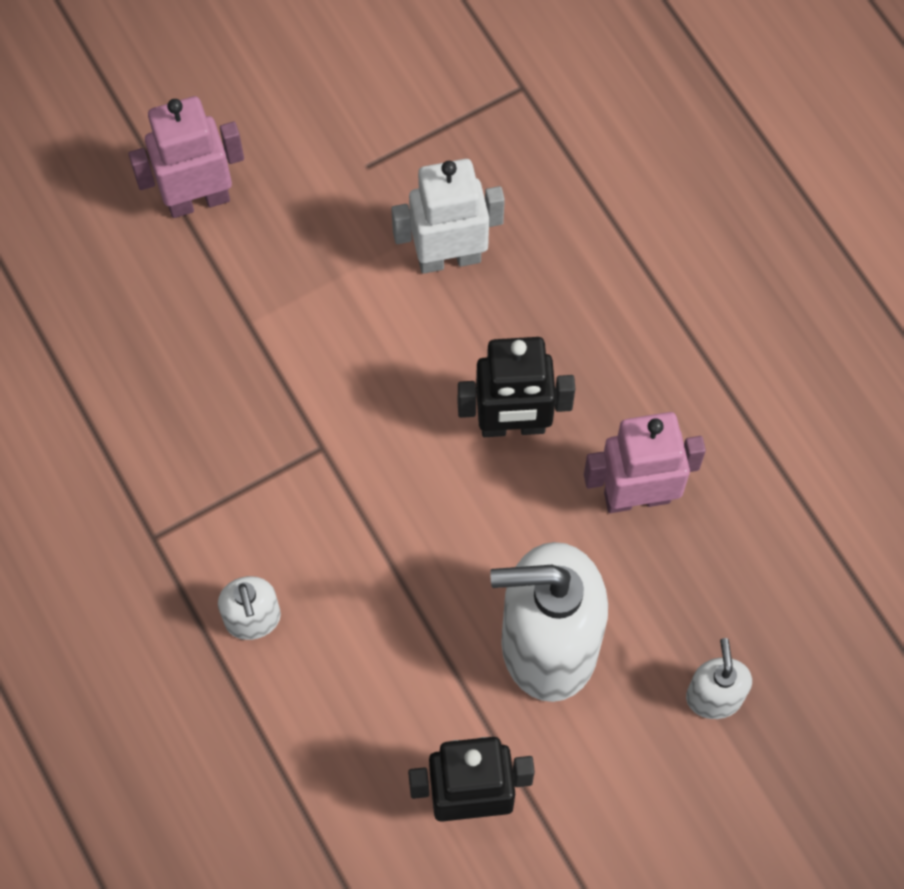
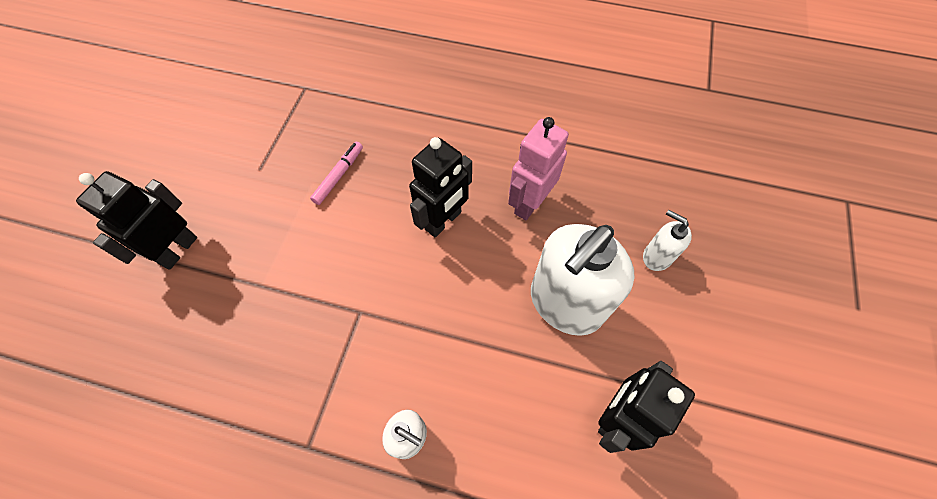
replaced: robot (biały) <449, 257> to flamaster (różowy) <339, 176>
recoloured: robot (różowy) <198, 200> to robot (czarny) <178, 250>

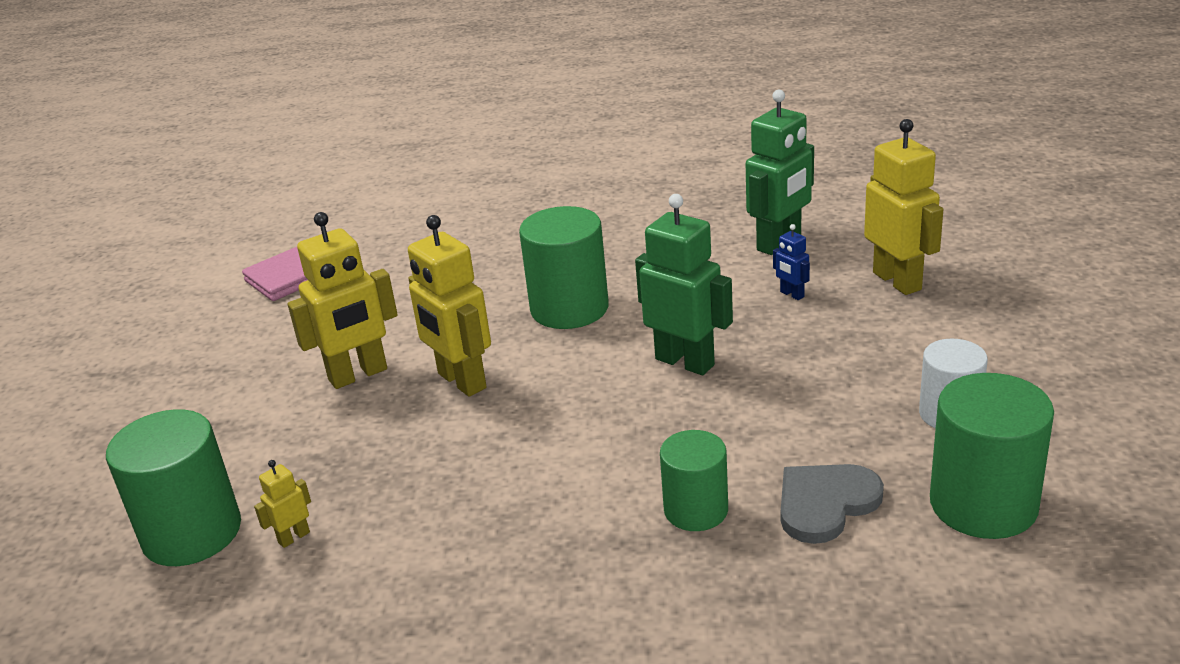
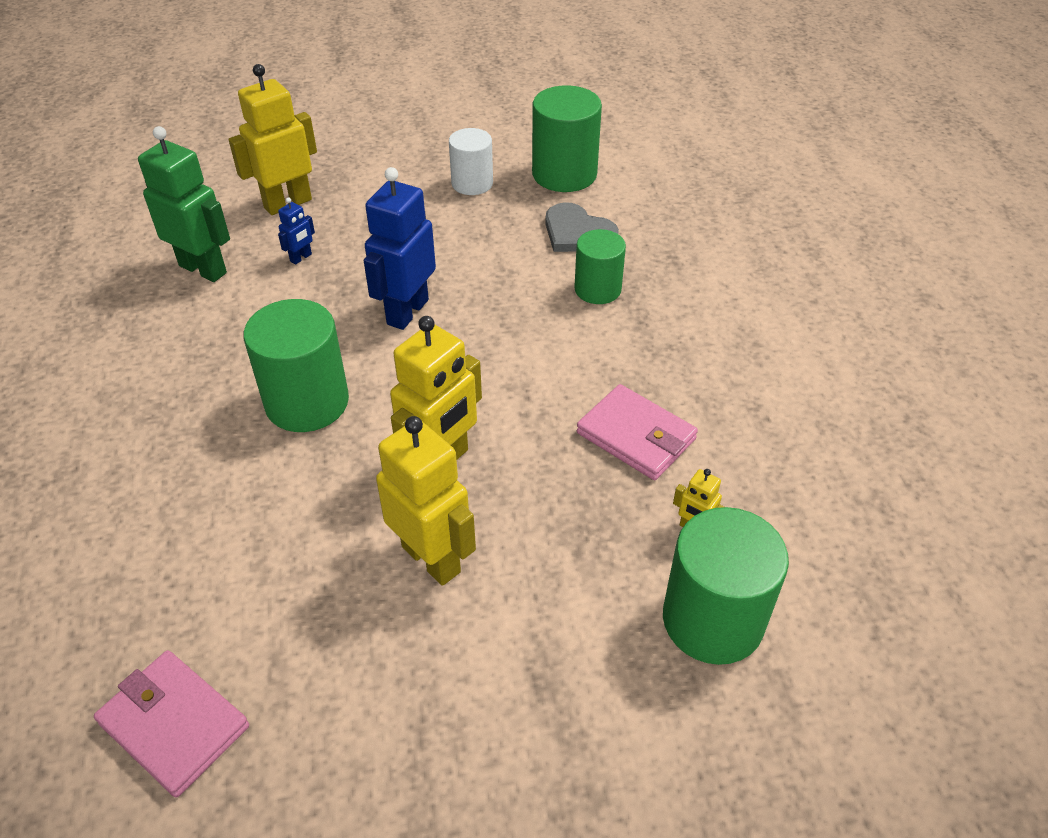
added: portfel (różowy) <636, 436>
recoloured: robot (zielony) <685, 362> to robot (niebieski) <407, 312>

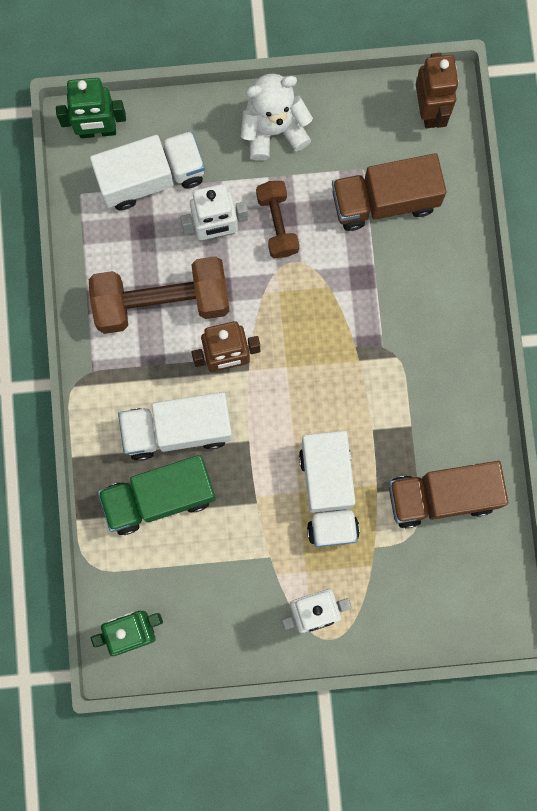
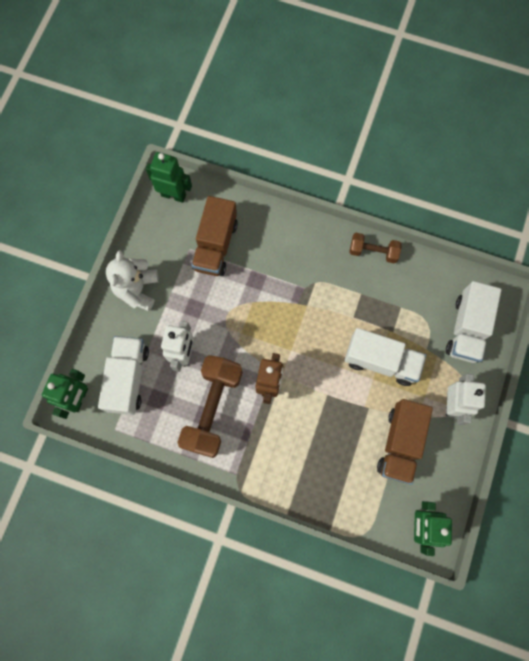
removed: ciężarówka (zielony) <159, 497>
moved: hantel (brązowy) <277, 224> to <373, 252>; ciężarówka (biały) <177, 429> to <466, 329>; ciężarówka (brązowy) <442, 496> to <400, 443>
recoloured: robot (brązowy) <430, 111> to robot (zielony) <173, 195>

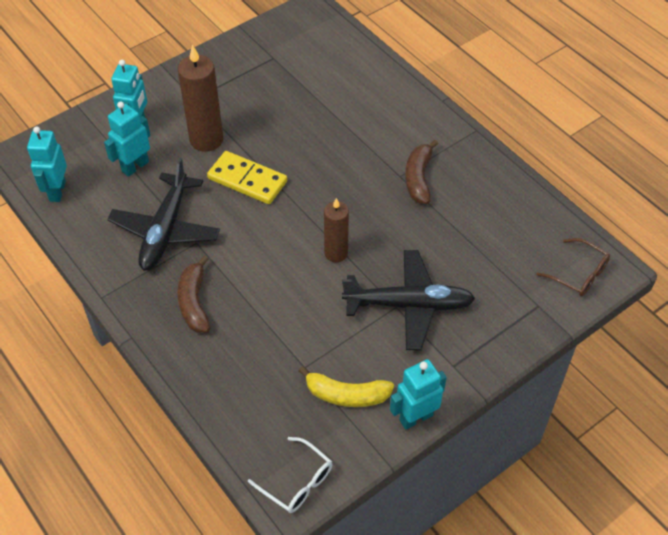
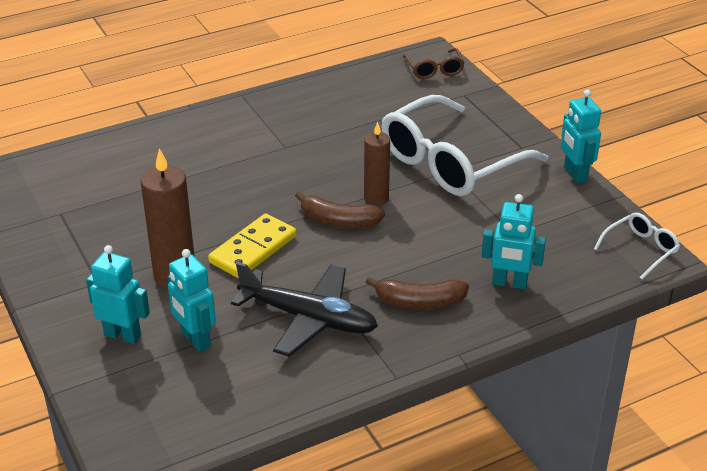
removed: banan (żółty) <346, 395>
moved: robot (turkusowy) <57, 191> to <509, 283>; banan (brązowy) <418, 178> to <338, 221>
replaced: samolot (czarny) <408, 305> to okulary (biały) <450, 162>
turned: okulary (brązowy) <579, 274> = <434, 70> 120 degrees clockwise

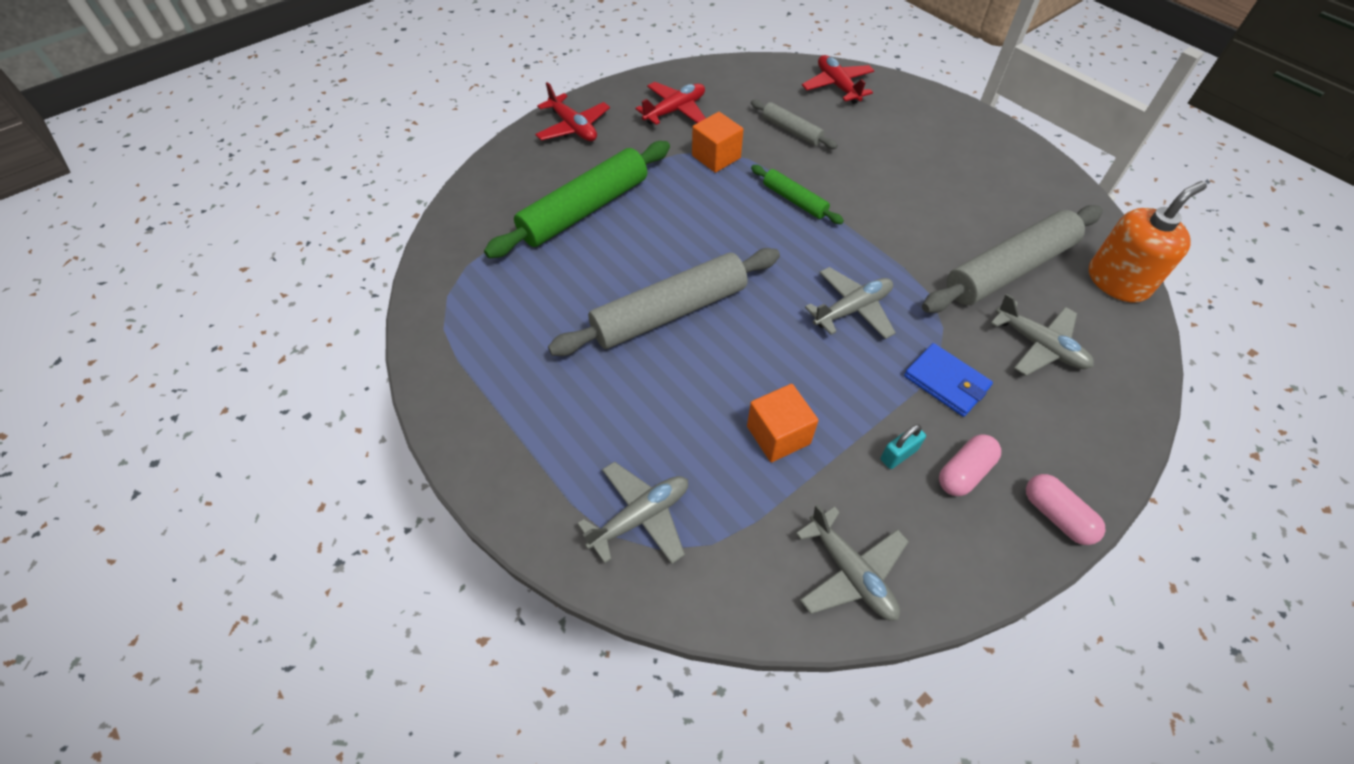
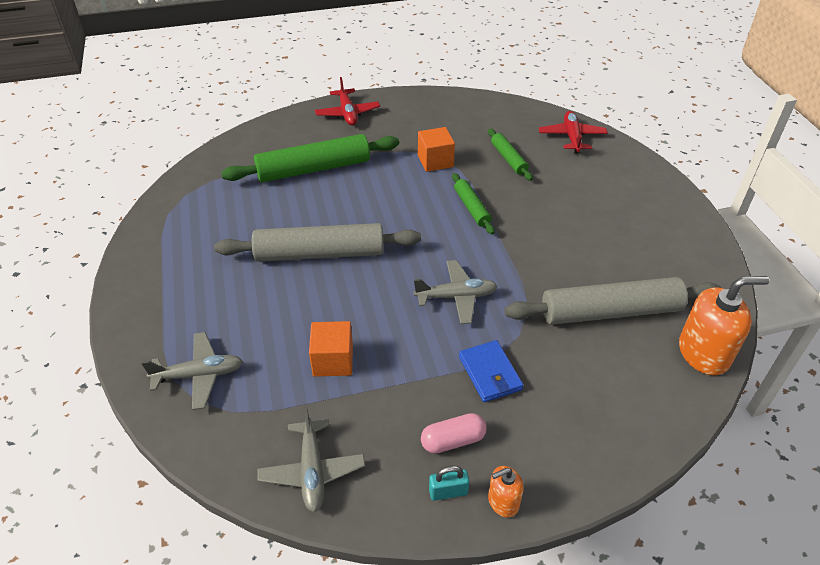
removed: samolot (czerwony) <675, 110>; samolot (szary) <1039, 346>
moved: kłódka (turkusowy) <898, 454> to <448, 492>
replaced: kapsułka (różowy) <1056, 515> to dozownik mydła (pomarańczowy) <503, 501>
recoloured: wałek do ciasta (szary) <791, 130> to wałek do ciasta (zielony) <508, 159>

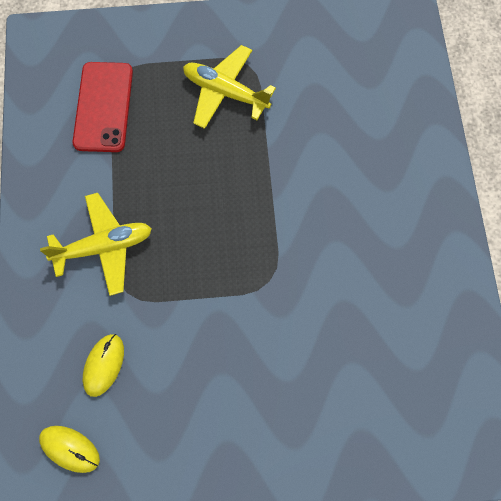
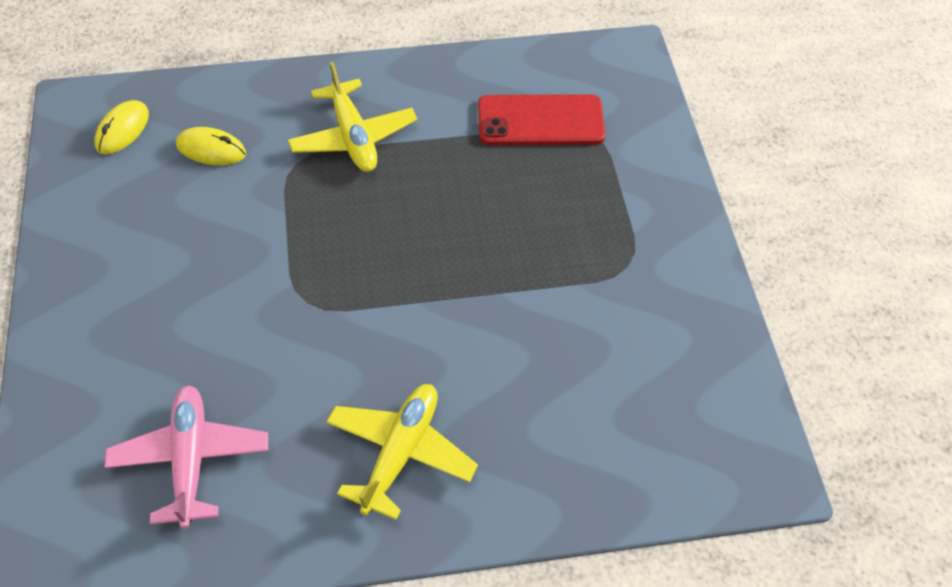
added: samolot (różowy) <190, 460>
moved: samolot (żółty) <225, 92> to <400, 453>

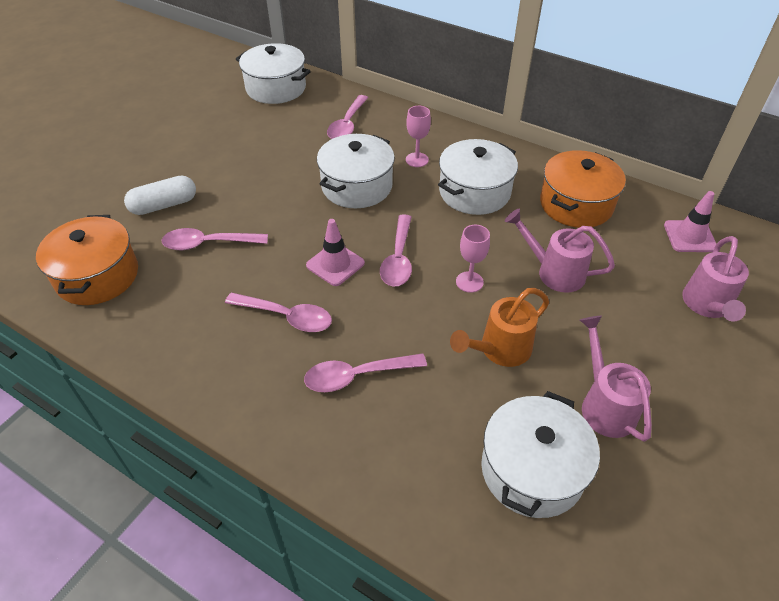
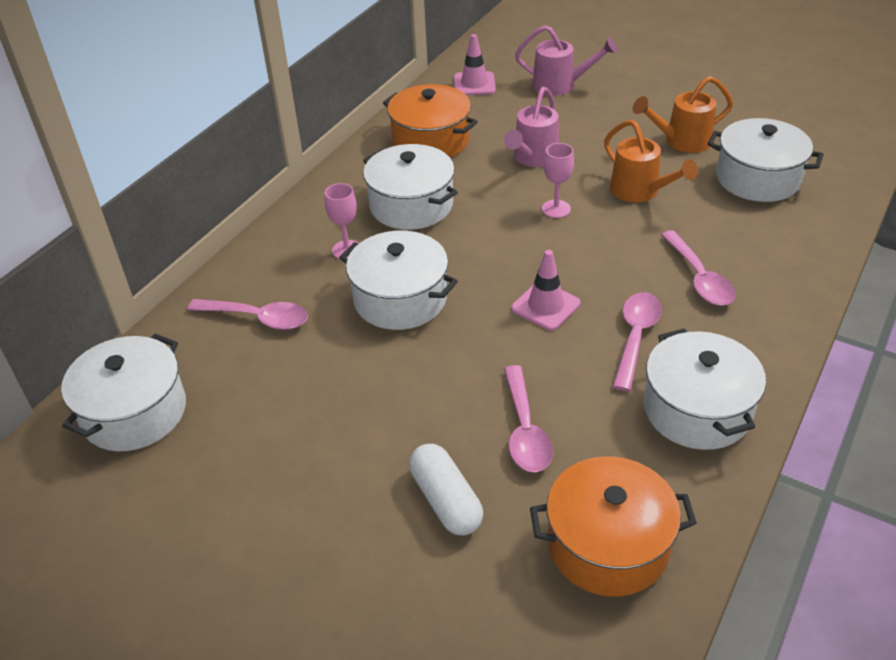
removed: łyżka (różowy) <398, 259>
added: garnek (biały) <697, 410>
recoloured: konewka (różowy) <604, 404> to konewka (pomarańczowy) <681, 141>

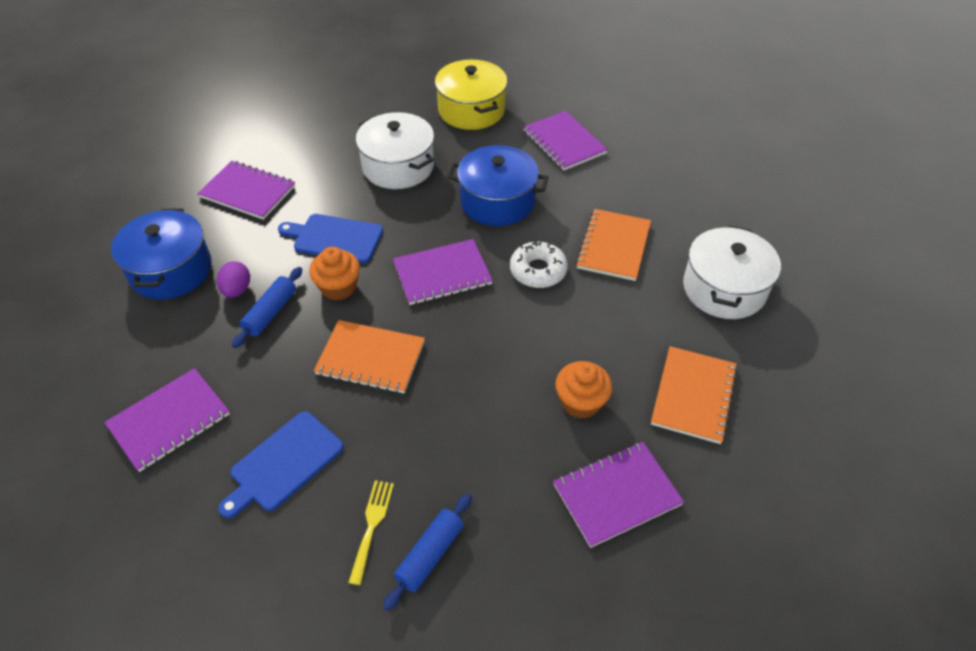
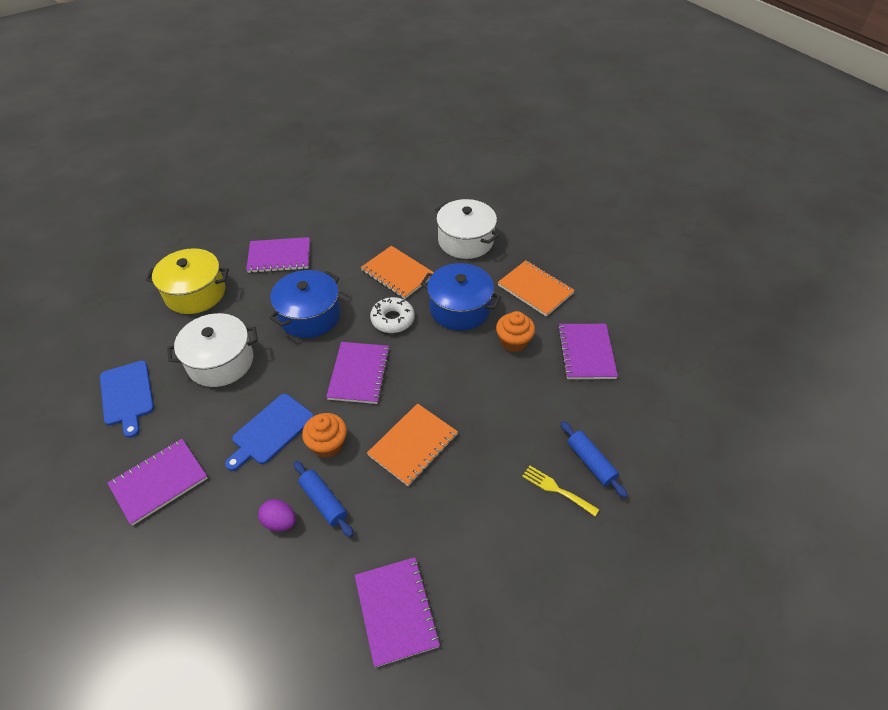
moved: garnek (niebieski) <171, 270> to <459, 308>; deska do krojenia (niebieski) <284, 463> to <127, 395>

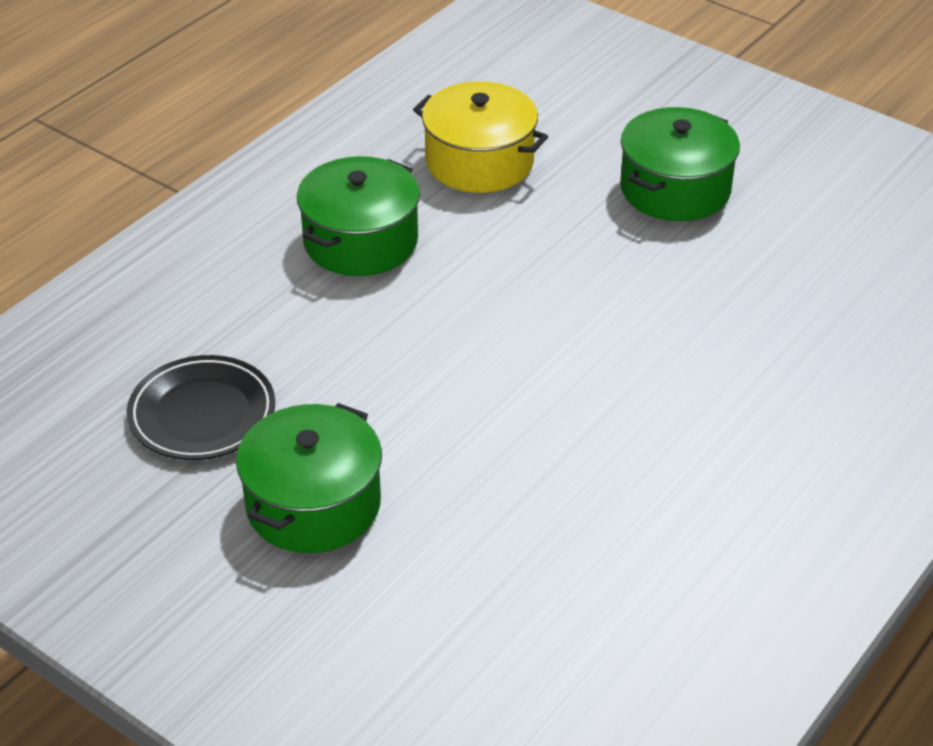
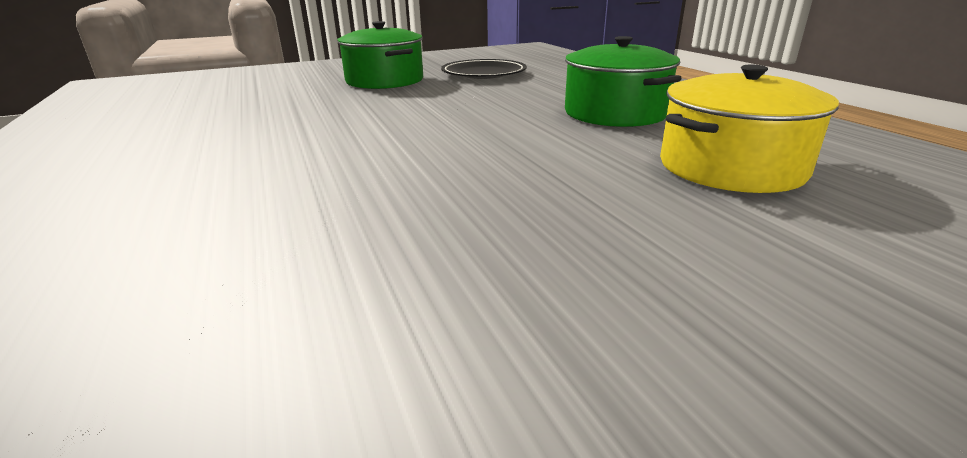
removed: garnek (zielony) <675, 189>

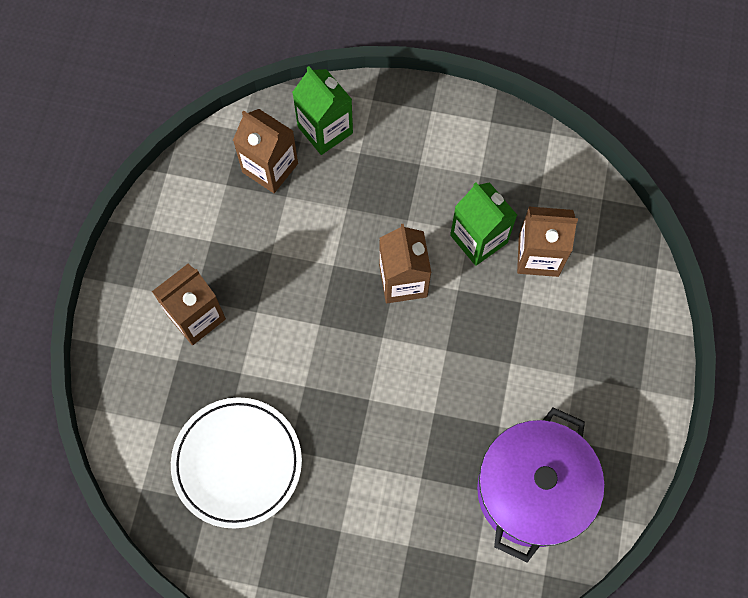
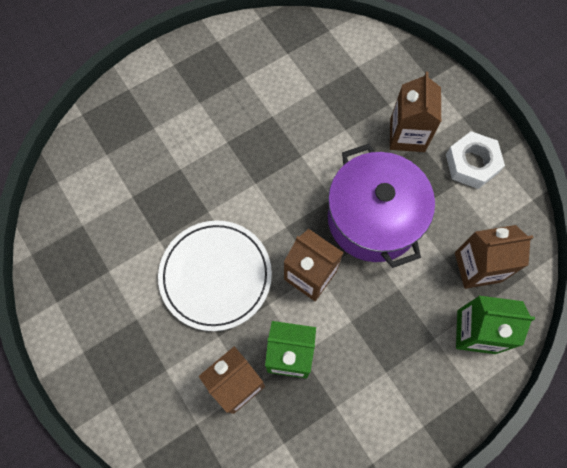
added: nakrętka (biały) <471, 164>
moved: talerz (biały) <237, 463> to <215, 276>; garnek (fioletowy) <532, 490> to <373, 218>

